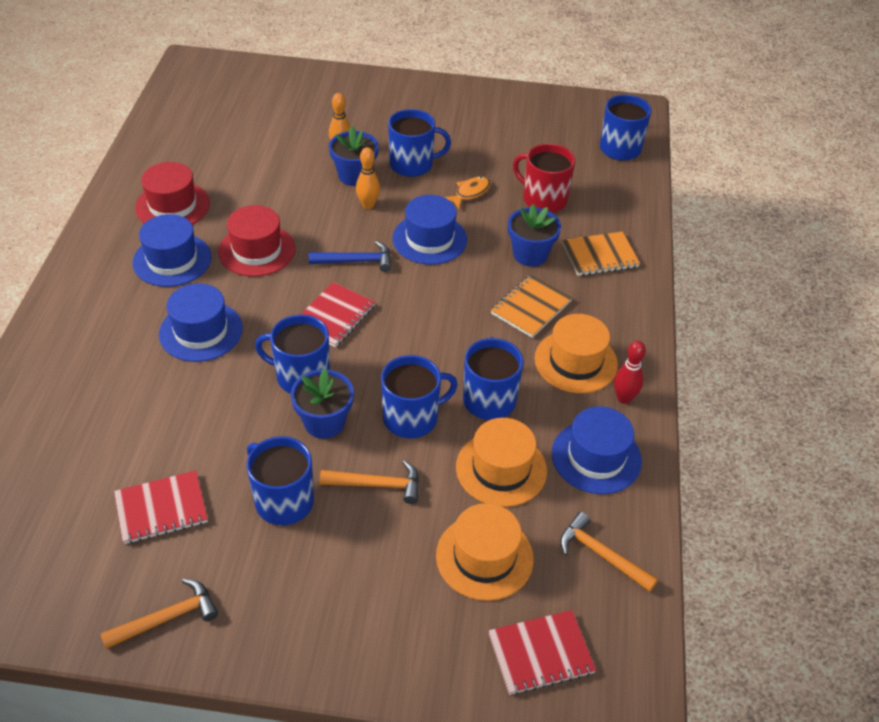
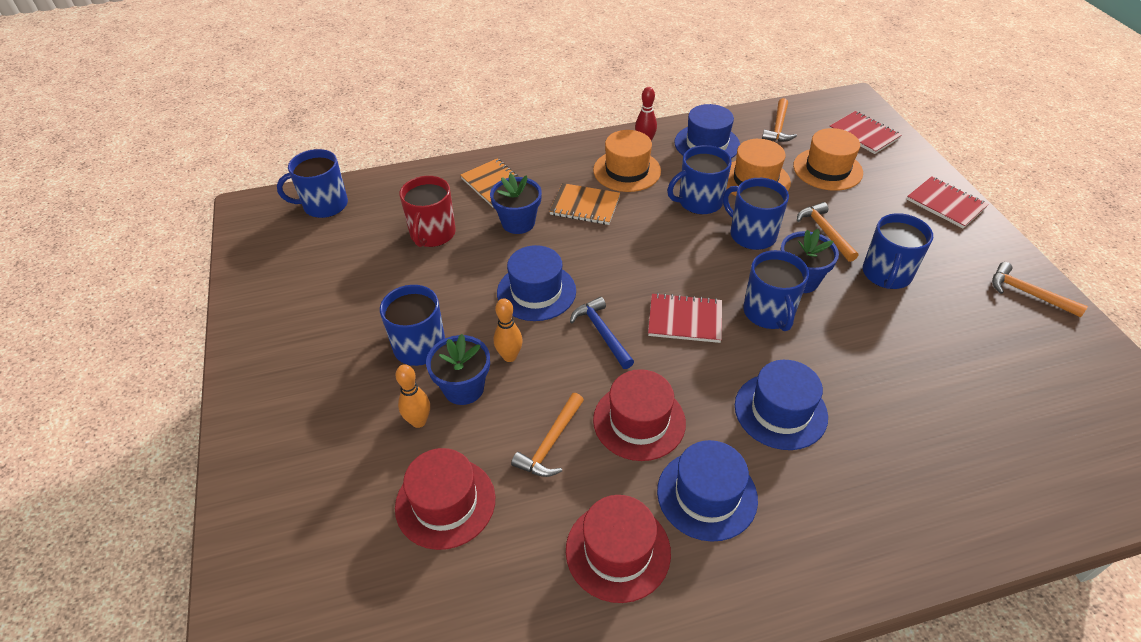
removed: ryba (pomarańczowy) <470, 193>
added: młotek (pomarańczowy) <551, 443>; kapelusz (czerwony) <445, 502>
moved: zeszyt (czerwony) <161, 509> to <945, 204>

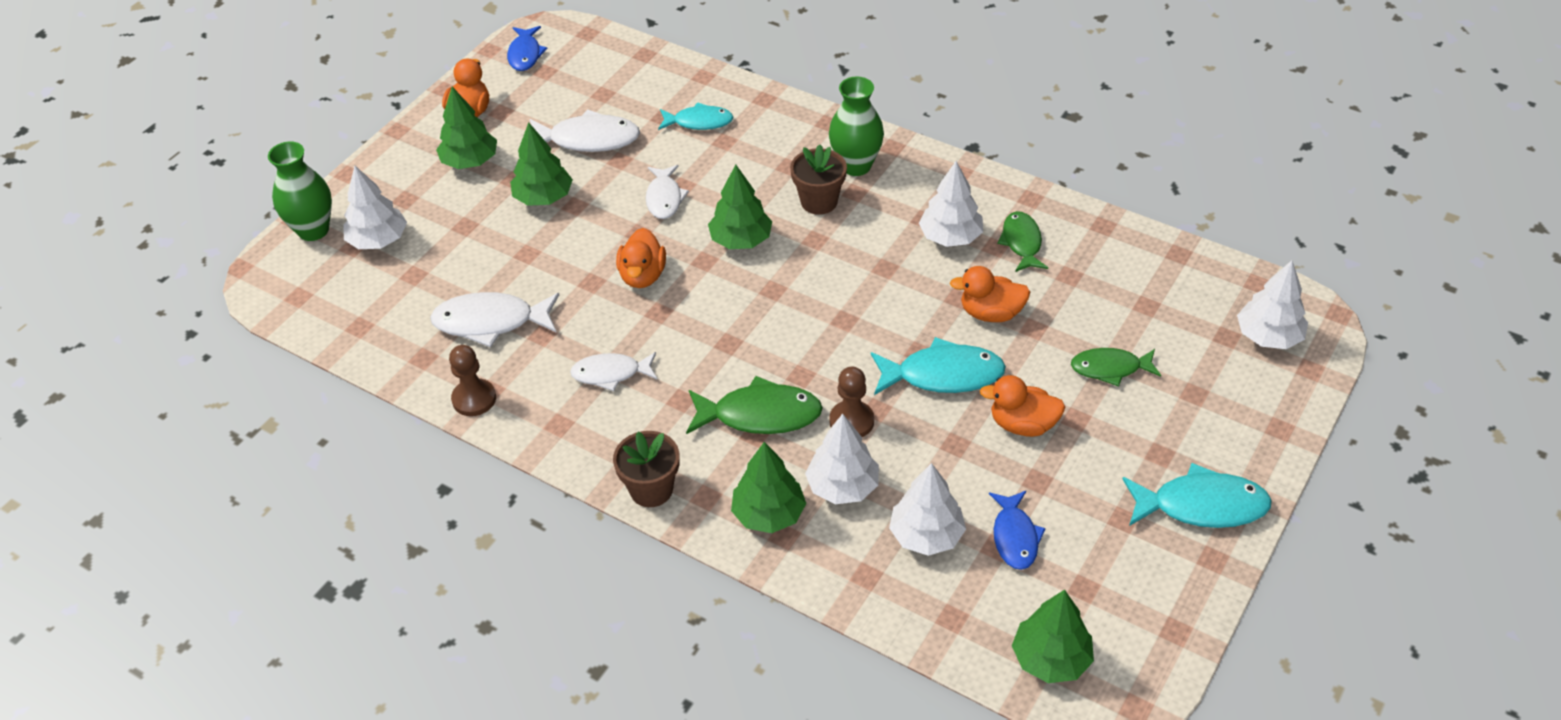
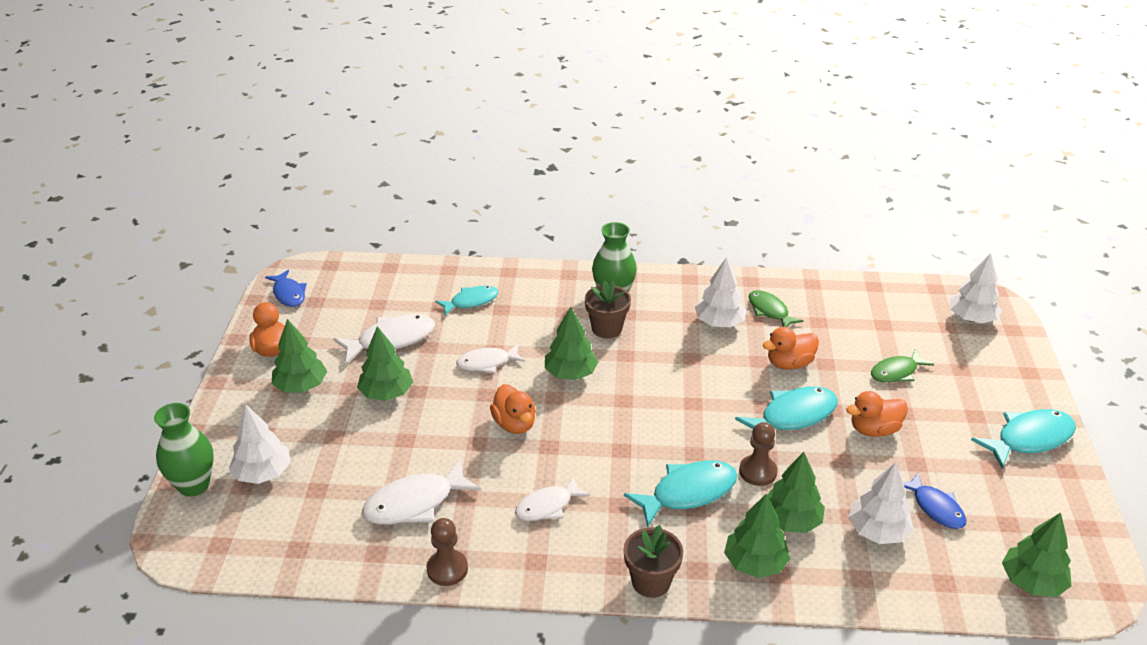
recoloured: ryba (zielony) <760, 415> to ryba (turkusowy) <688, 493>; drzewko (biały) <842, 486> to drzewko (zielony) <791, 521>
turned: ryba (biały) <664, 198> = <487, 363> 105 degrees clockwise

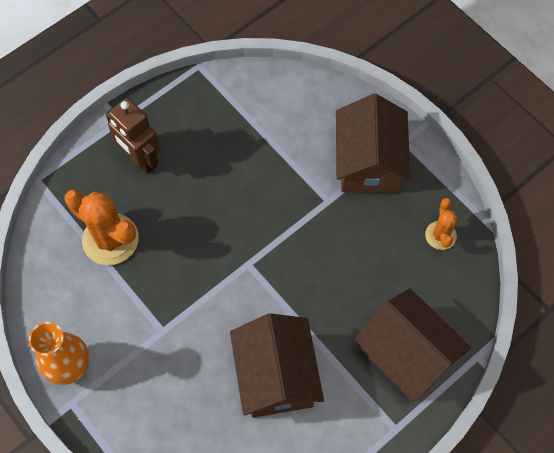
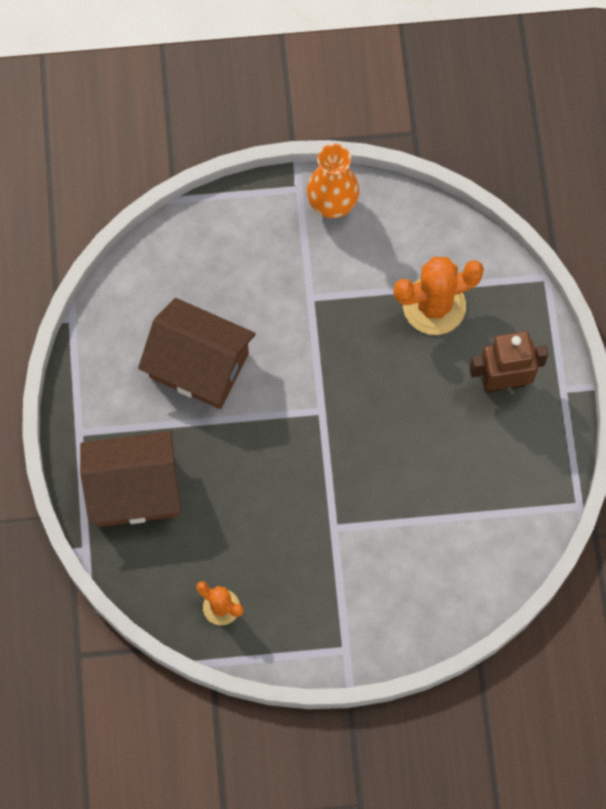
removed: domek (brązowy) <368, 162>

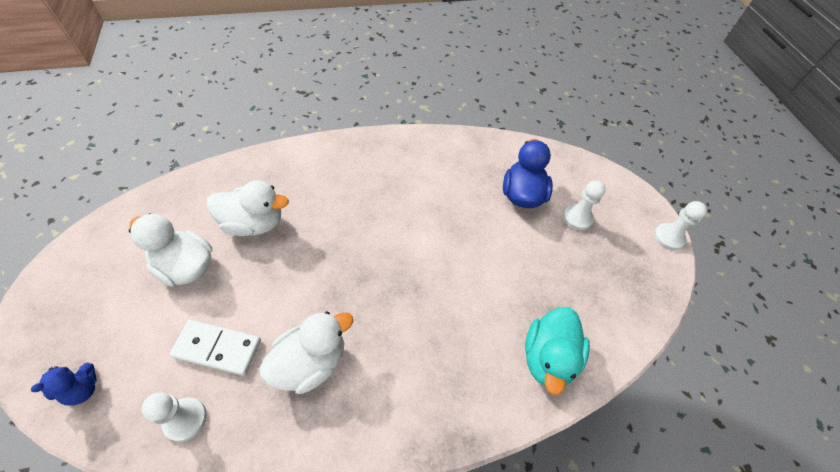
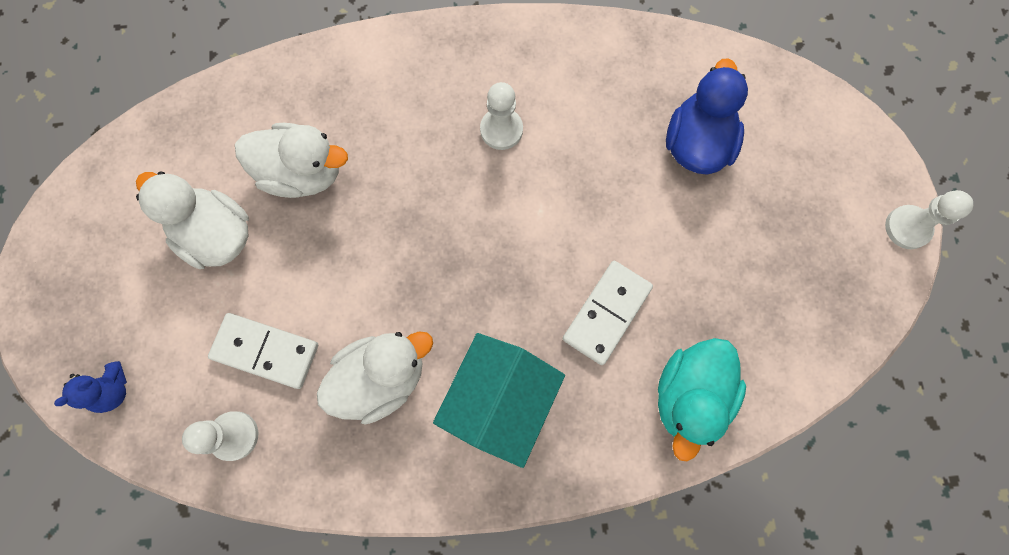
added: kostka domina (biały) <606, 313>; domek (turkusowy) <500, 400>
moved: pionek (biały) <577, 218> to <501, 130>

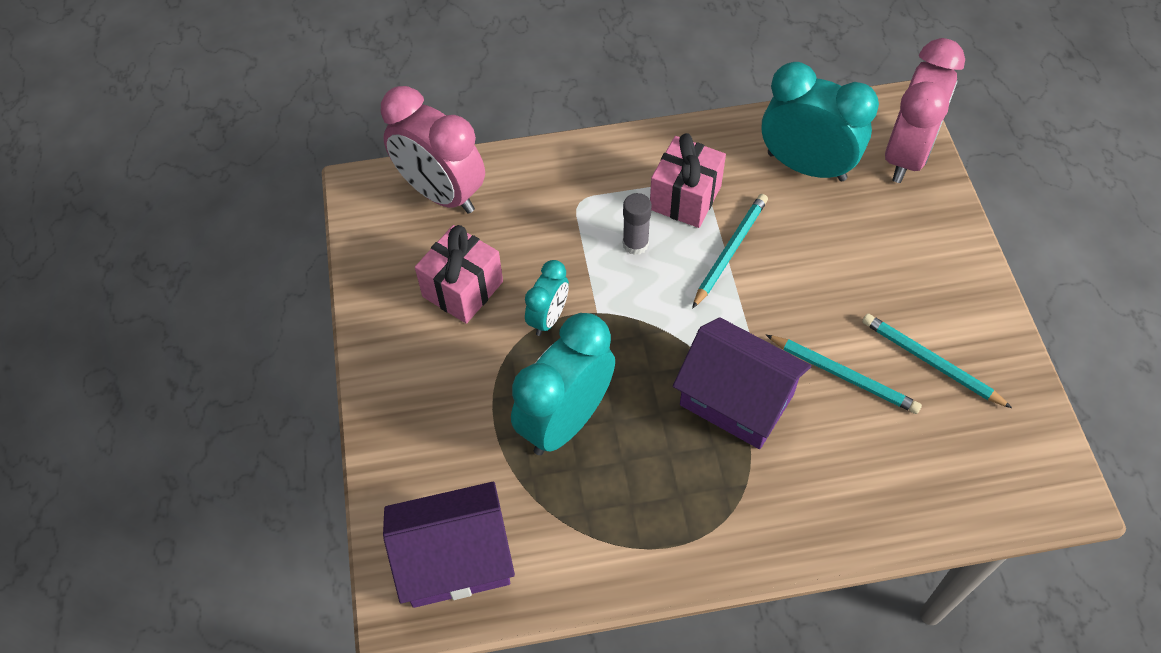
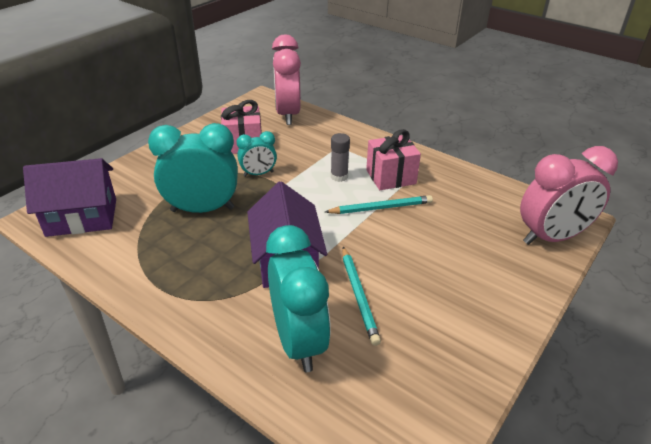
removed: ołówek (turkusowy) <931, 362>
moved: budzik (turkusowy) <806, 166> to <298, 341>
turned: domek (fioletowy) <455, 559> = <82, 217> 45 degrees counterclockwise

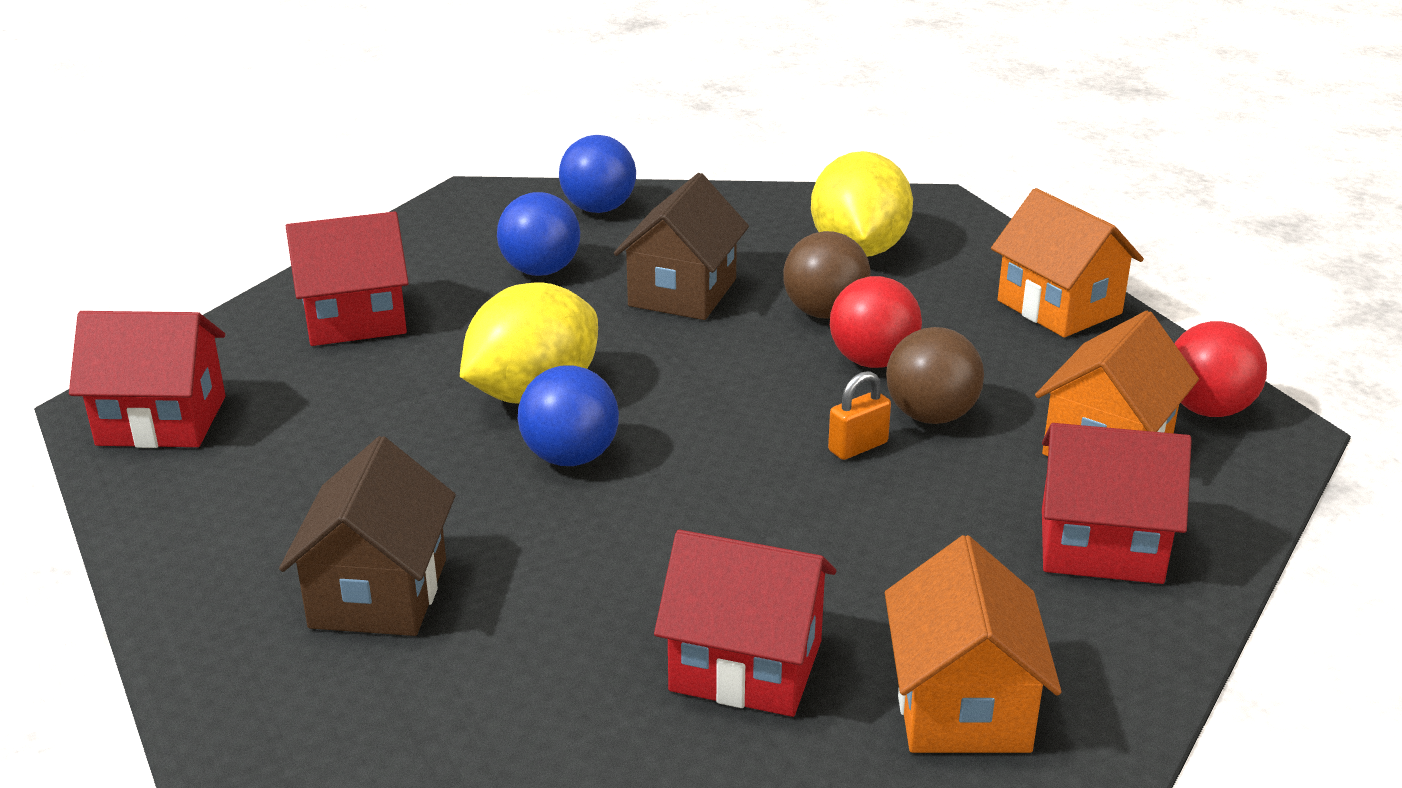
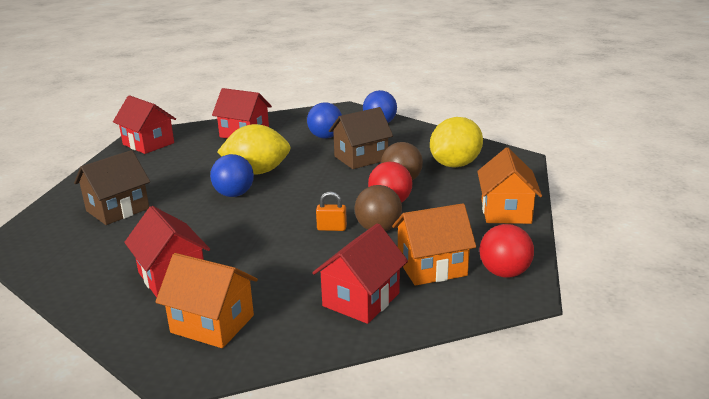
turned: domek (czerwony) <1101, 546> = <361, 299> 75 degrees clockwise; domek (pomarańczowy) <961, 705> = <212, 324> 75 degrees clockwise

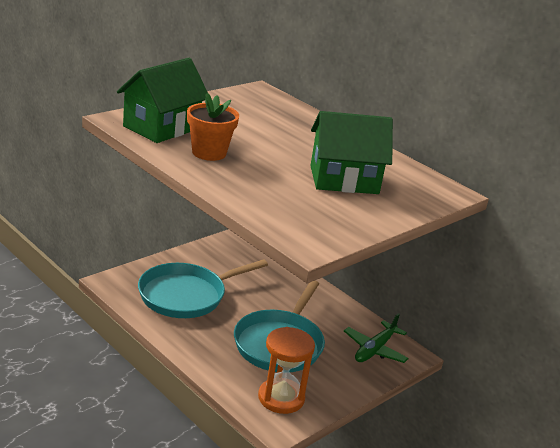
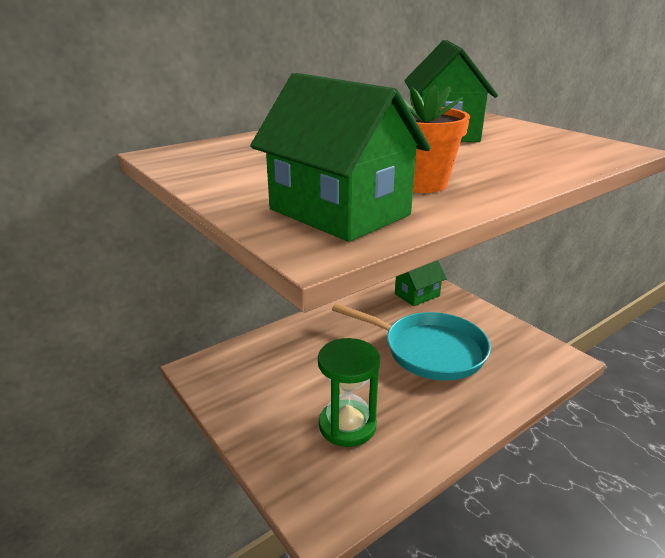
removed: klepsydra (pomarańczowy) <281, 398>
replaced: patelnia (turkusowy) <186, 295> to klepsydra (zielony) <347, 425>; samolot (zielony) <374, 349> to domek (zielony) <417, 295>

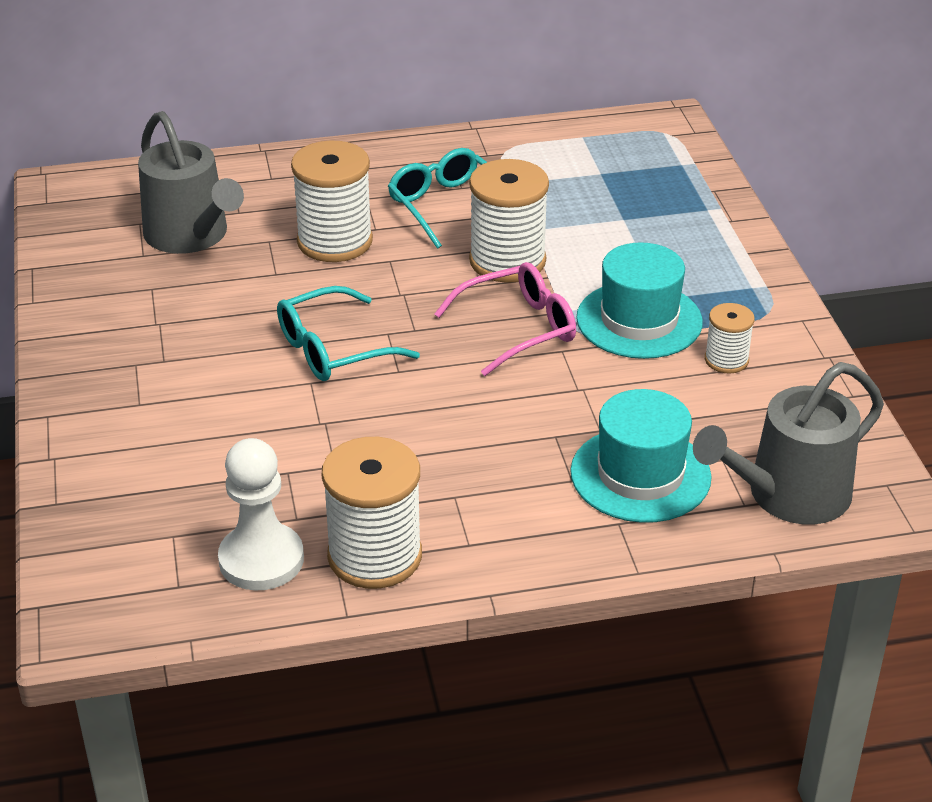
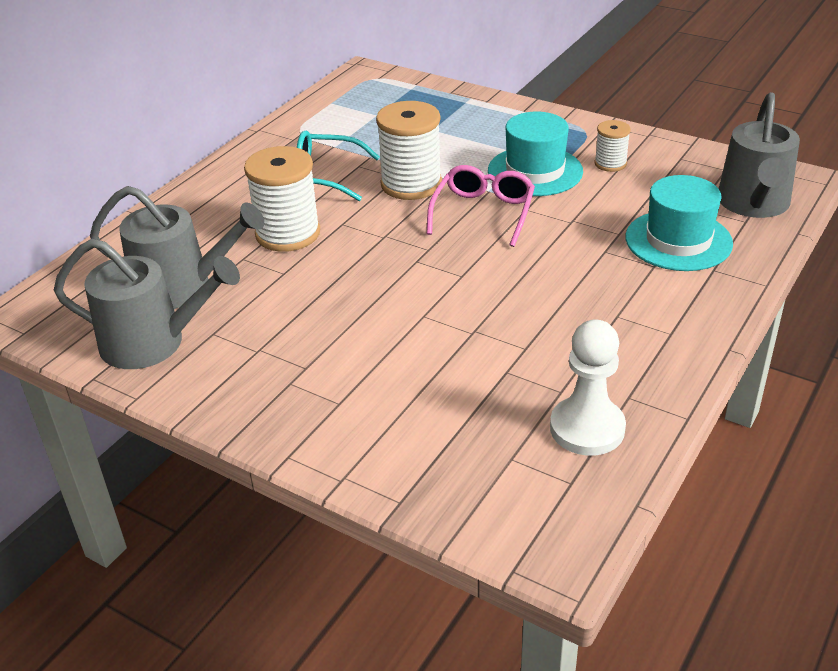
removed: okulary (turkusowy) <333, 349>; szpulka (biały) <375, 556>
added: konewka (szary) <152, 343>

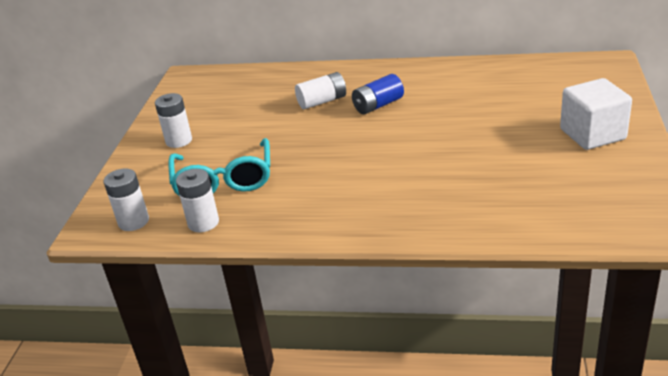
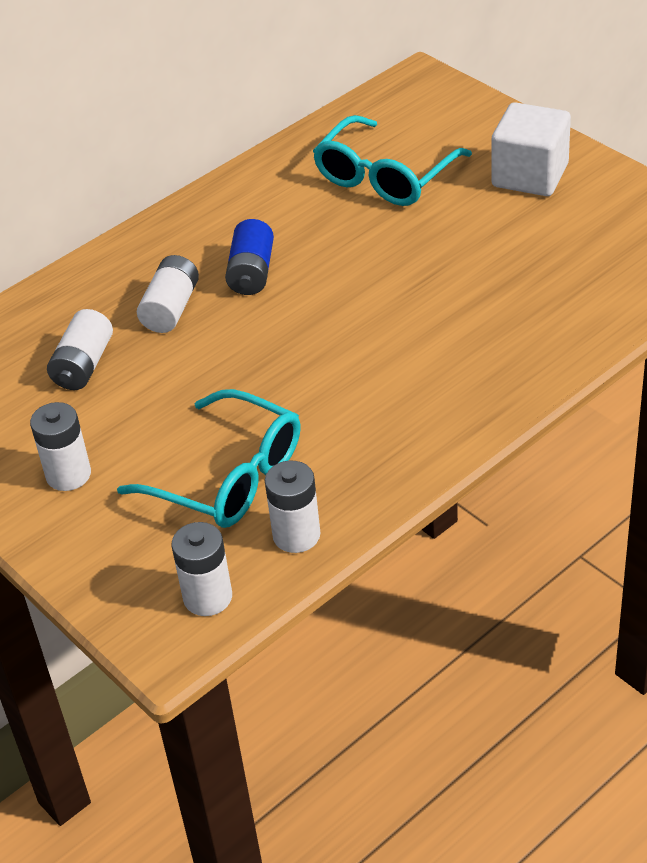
added: okulary (turkusowy) <385, 177>; bateria (biały) <83, 365>

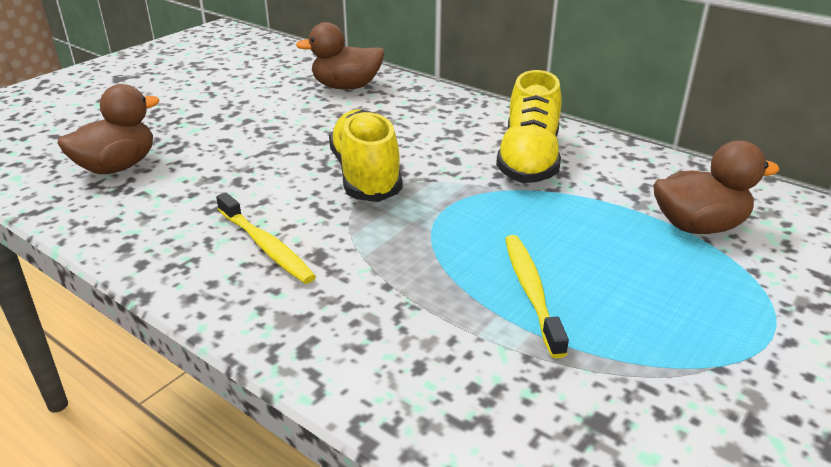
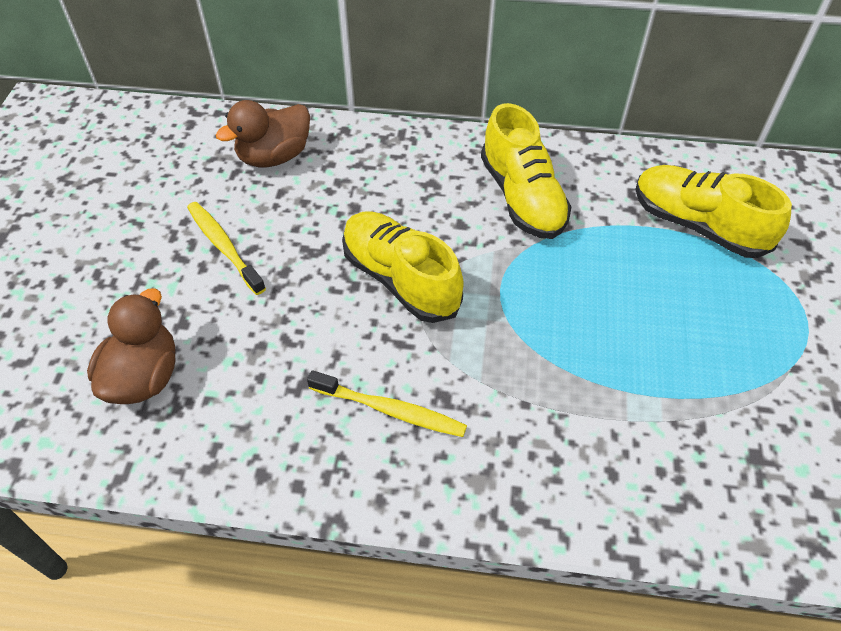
moved: szczoteczka do zębów (żółty) <531, 291> to <224, 247>
replaced: kaczka (brązowy) <698, 226> to but (żółty) <697, 225>

